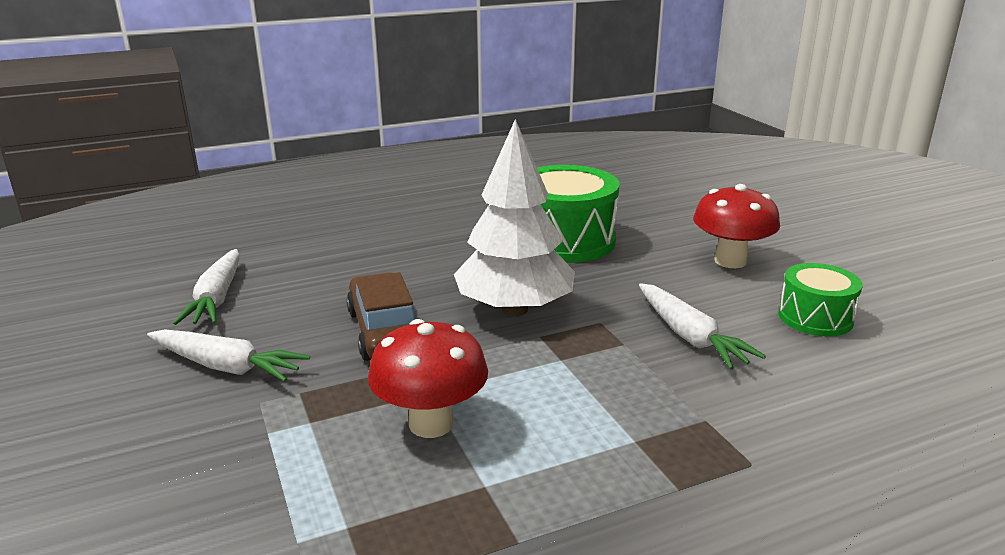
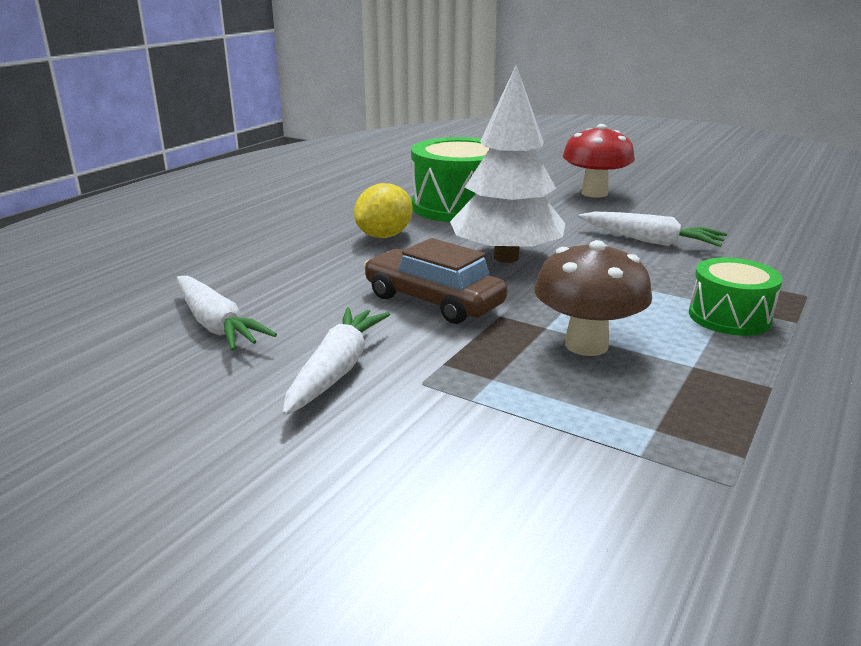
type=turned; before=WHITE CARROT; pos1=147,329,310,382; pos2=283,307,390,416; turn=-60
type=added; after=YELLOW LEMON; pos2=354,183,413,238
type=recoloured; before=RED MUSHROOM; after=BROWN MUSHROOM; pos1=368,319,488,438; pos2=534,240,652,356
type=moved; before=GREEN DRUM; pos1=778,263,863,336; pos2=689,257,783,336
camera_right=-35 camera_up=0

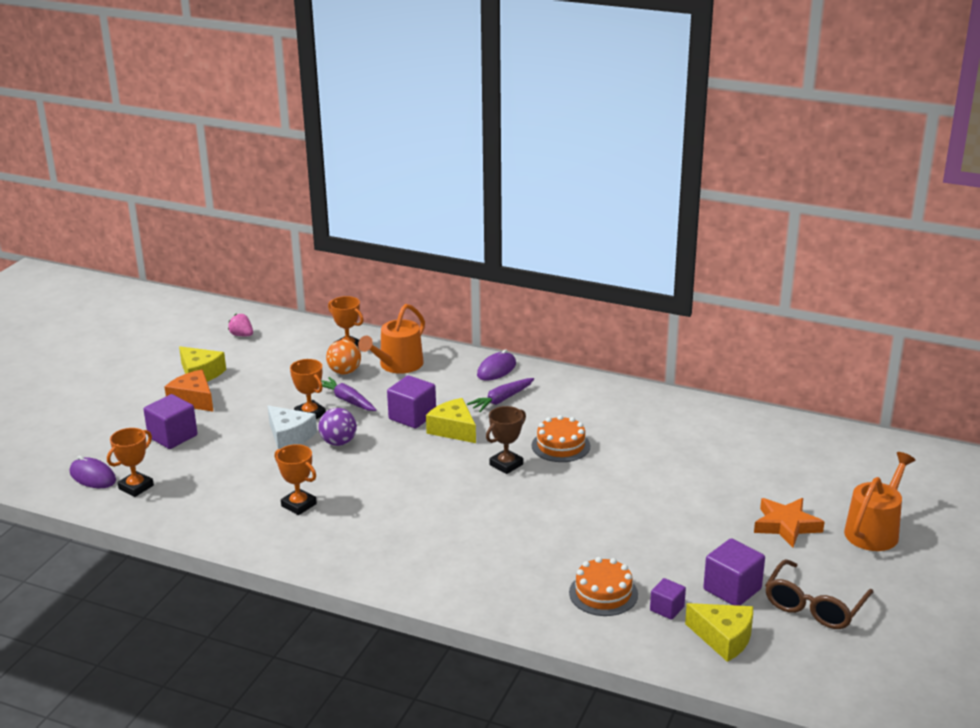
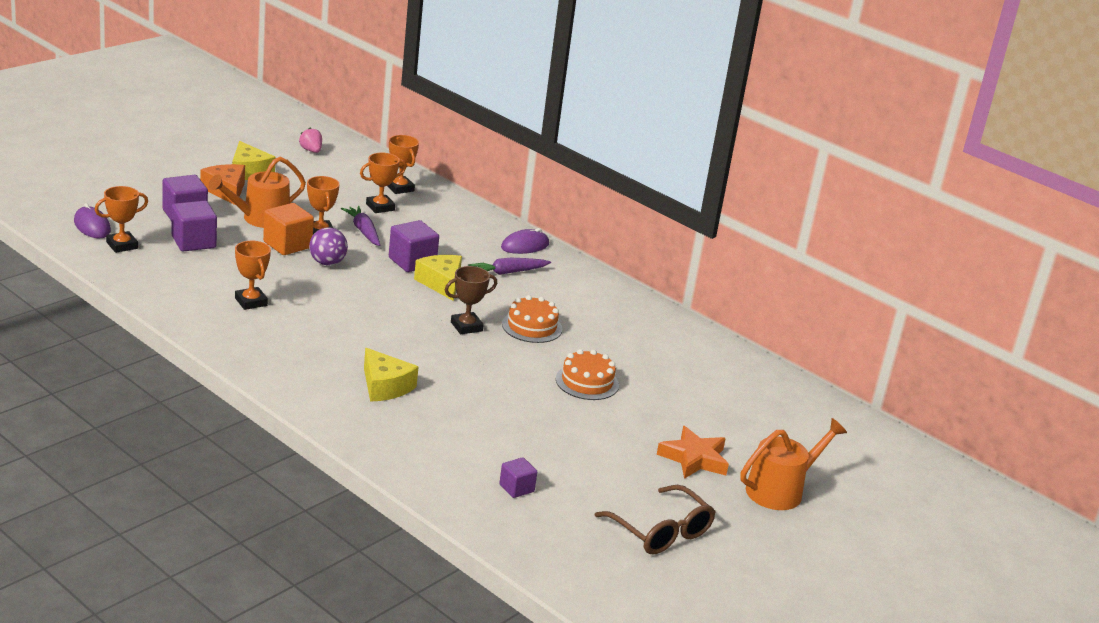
type=moved; before=PURPLE CUBE; pos1=703,538,765,606; pos2=172,201,217,251
type=moved; before=ORANGE WATERING CAN; pos1=358,304,425,374; pos2=208,157,306,228
type=replaced; before=WHITE CHEESE; after=ORANGE CUBE; pos1=268,405,317,449; pos2=263,203,314,255
type=replaced; before=ORANGE BALL; after=ORANGE TROPHY; pos1=326,340,361,374; pos2=360,153,406,213
type=moved; before=YELLOW CHEESE; pos1=685,603,753,662; pos2=364,348,419,402
type=moved; before=ORANGE CAKE; pos1=569,557,638,616; pos2=556,349,619,400
type=turned; before=BROWN GLASSES; pos1=765,559,874,629; pos2=594,485,715,554; turn=-90
camera_right=15 camera_up=0

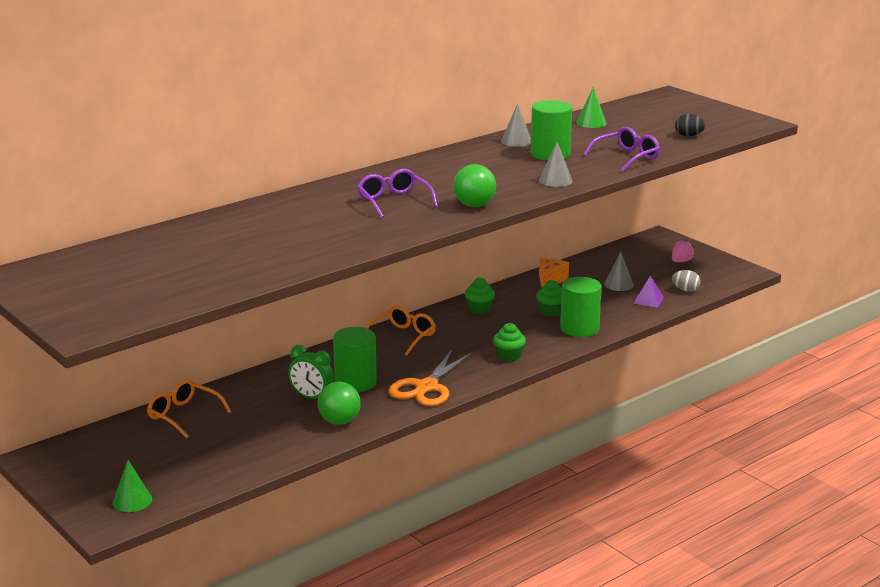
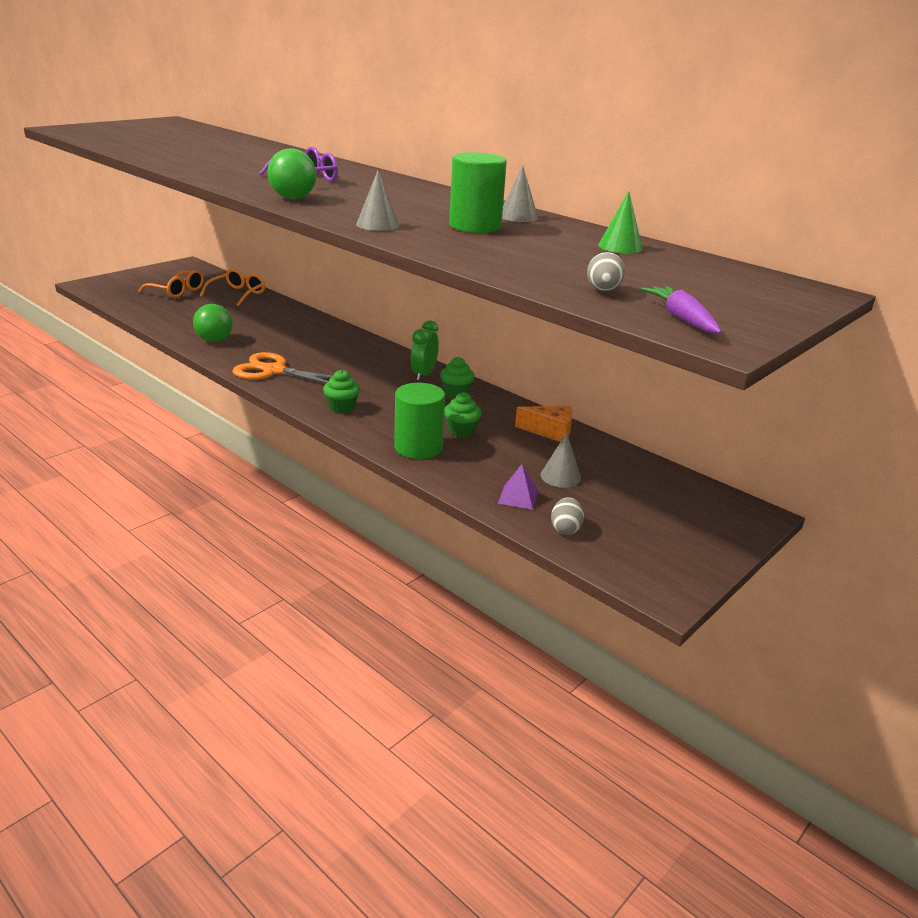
type=moved; before=ORANGE GLASSES; pos1=366,306,436,356; pos2=138,270,204,298
type=moved; before=GREEN CLOCK; pos1=288,345,334,399; pos2=411,320,439,381
type=recoloured; before=BLACK EGG; after=GREY EGG; pos1=675,114,706,136; pos2=587,252,625,291
type=added; after=PURPLE CARROT; pos2=640,286,722,333
type=removed; before=GREEN CONE; pos1=113,460,152,512
type=removed; before=GREEN CYLINDER; pos1=333,327,377,392
type=removed; before=PURPLE GLASSES; pos1=583,127,660,171
type=removed; before=PINK STRAWBERRY; pos1=672,239,695,262
camera_right=80 camera_up=5

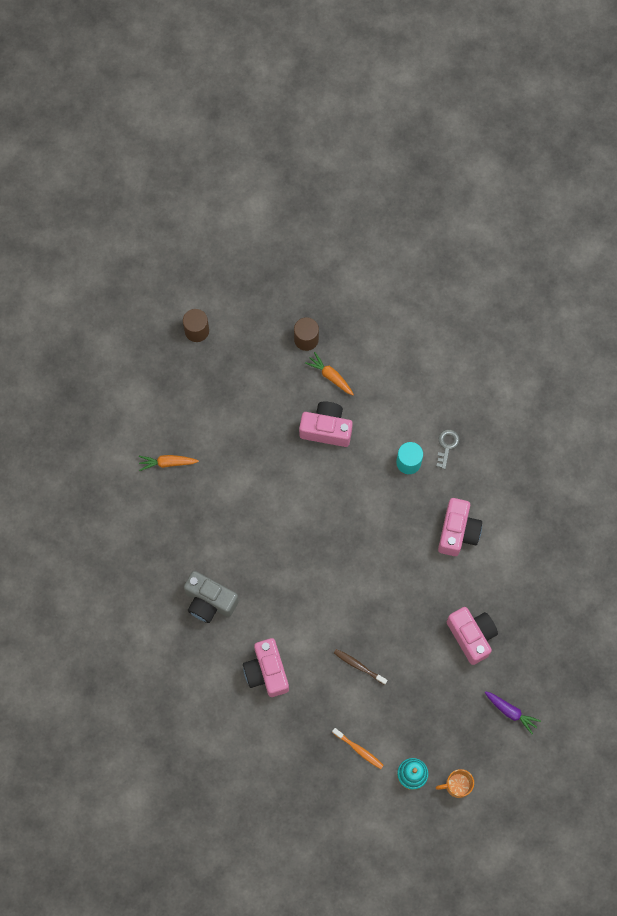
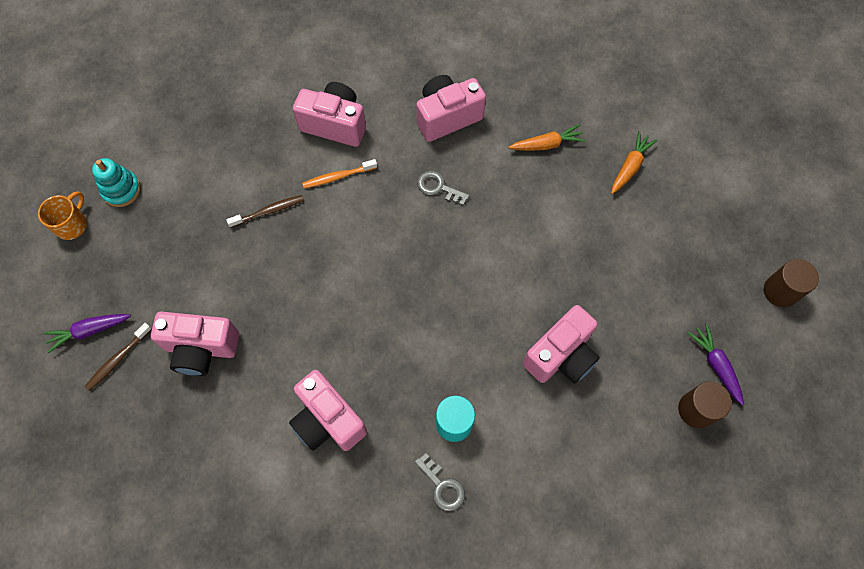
type=added; after=BROWN TOOTHBRUSH; pos2=84,323,152,391
type=moved; before=ORANGE TOOTHBRUSH; pos1=332,728,384,769; pos2=302,159,377,188
type=recoloured; before=GREY CAMERA; after=PINK CAMERA; pos1=184,571,239,623; pos2=416,75,486,142
type=added; after=GREY KEY; pos2=417,171,470,205
type=moved; before=ORANGE CARROT; pos1=305,352,354,395; pos2=508,124,586,151
type=added; after=PURPLE CARROT; pos2=688,324,744,405
camera_right=125 camera_up=-5

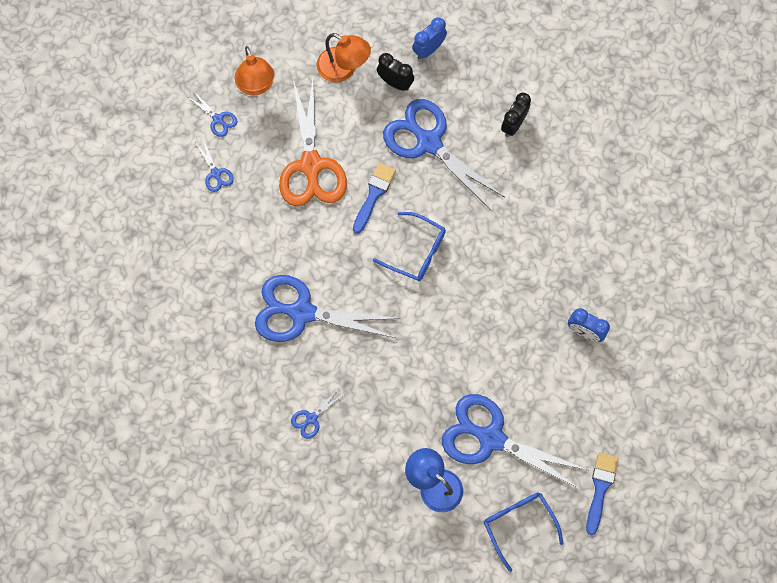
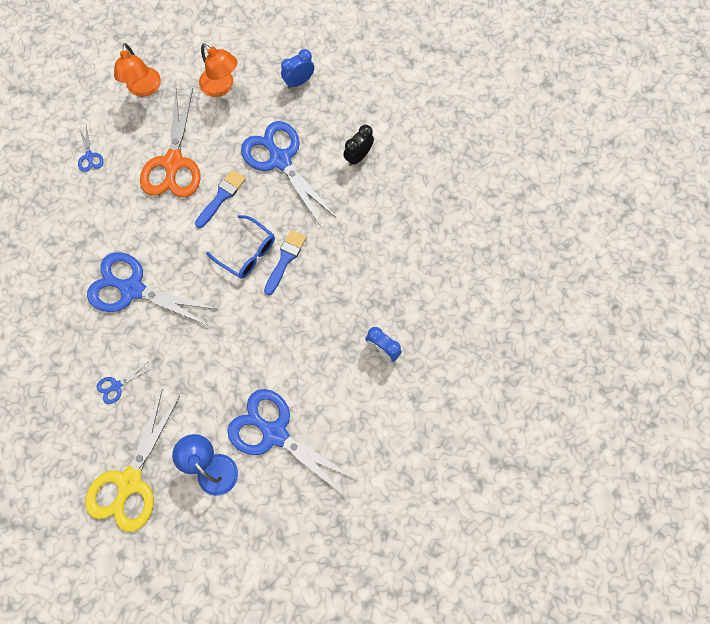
type=added; after=YELLOW SCISSORS; pos2=85,389,180,532
type=moved; before=BLUE BRUSH; pos1=586,452,619,535; pos2=264,230,306,295
type=removed; before=BLUE SCISSORS; pos1=188,92,237,137
type=removed; before=BLACK CLOCK; pos1=377,53,414,91
type=removed; before=BLUE GLASSES; pos1=484,492,563,572
camera_right=10 camera_up=0

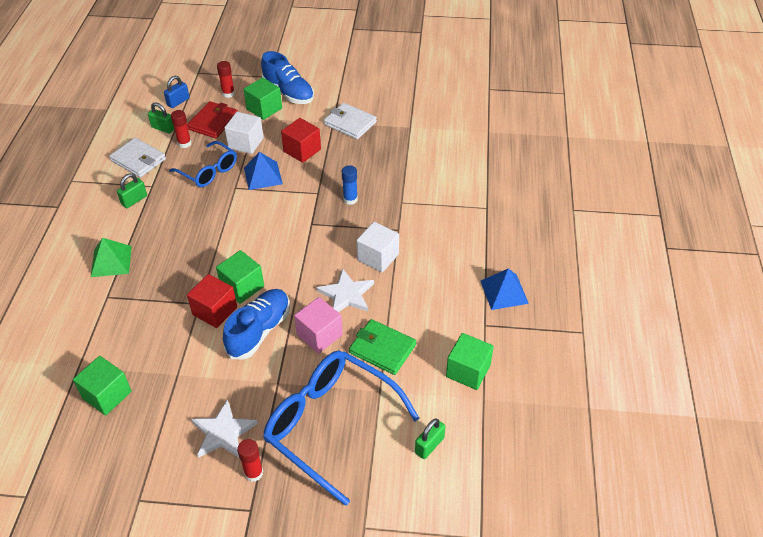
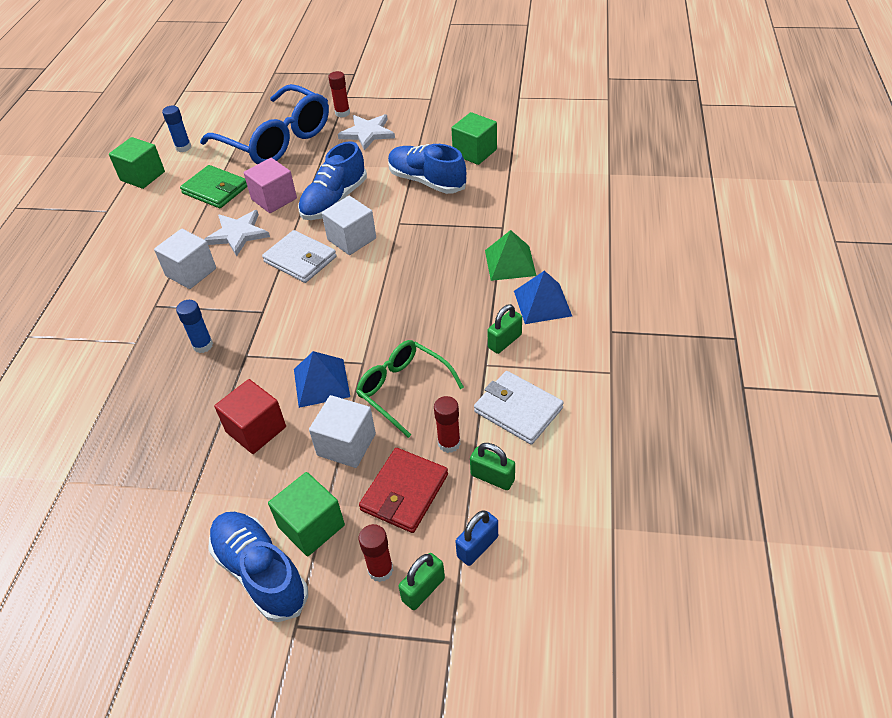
type=added; after=BLUE GLUE STICK; pos2=162,106,191,152
type=moved; before=WHITE WALLET; pos1=324,103,377,139; pos2=262,230,337,283
type=recoloured; before=GREEN CUBE; after=WHITE CUBE; pos1=216,250,264,304; pos2=322,196,376,255
type=recoloured; before=BLUE GLASSES; after=GREEN GLASSES; pos1=169,141,237,187; pos2=356,340,464,438
type=added; after=BLUE SHOE; pos2=388,144,467,194
type=moved; before=GREEN PADLOCK; pos1=415,419,445,459; pos2=398,553,445,610
type=moved; before=BLUE PYRAMID; pos1=481,268,529,310; pos2=514,271,572,324
type=removed; before=RED CUBE; pos1=187,274,237,328
camera_right=-175 camera_up=0

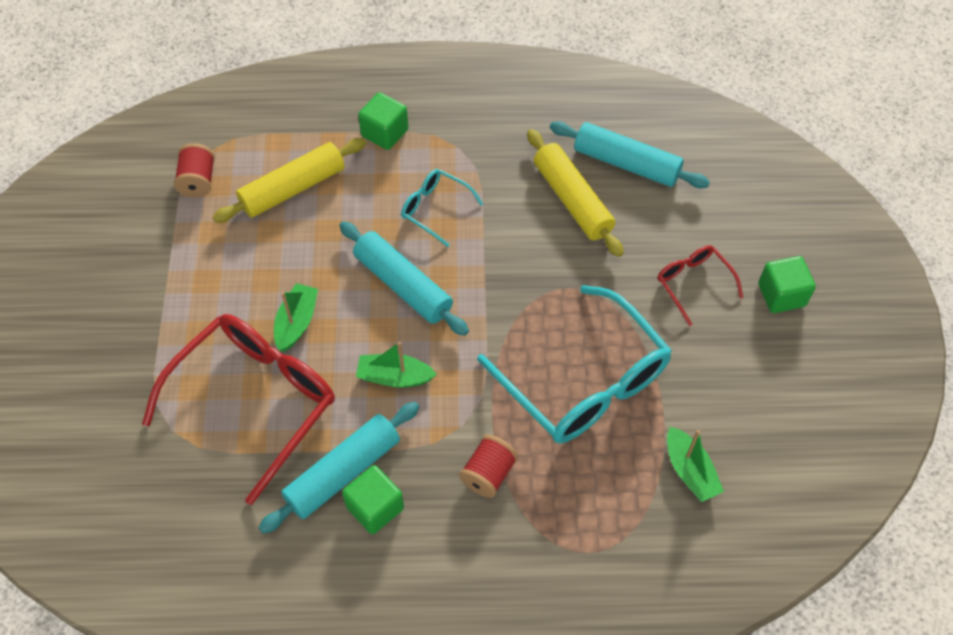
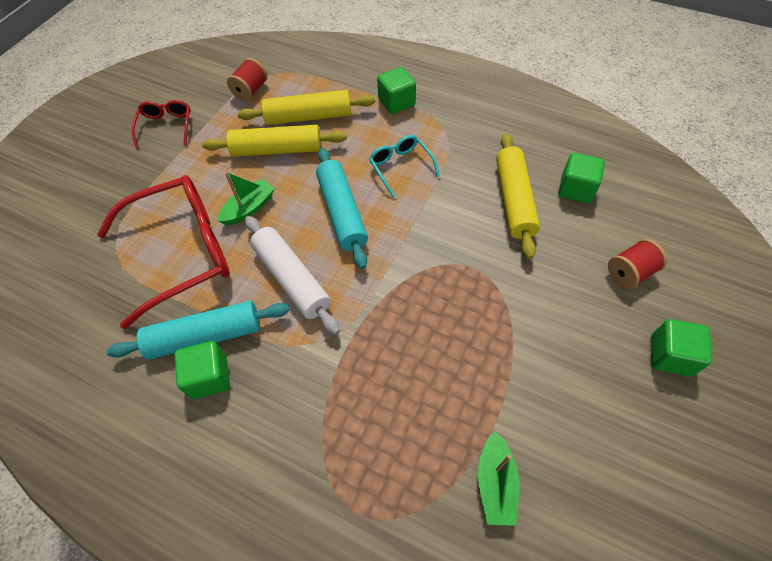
type=moved; before=RED GLASSES; pos1=657,245,743,326; pos2=131,100,191,149
type=added; after=YELLOW ROLLING PIN; pos2=202,125,347,157
type=replaced; before=GREEN BOAT; after=WHITE ROLLING PIN; pos1=356,342,437,388; pos2=245,216,340,335
type=replaced; before=TURQUOISE ROLLING PIN; after=GREEN CUBE; pos1=550,121,710,188; pos2=558,153,605,203
type=moved; before=RED SPOOL; pos1=459,435,518,498; pos2=608,239,667,289
type=removed; before=TURQUOISE GLASSES; pos1=477,285,672,443
camera_right=30 camera_up=0

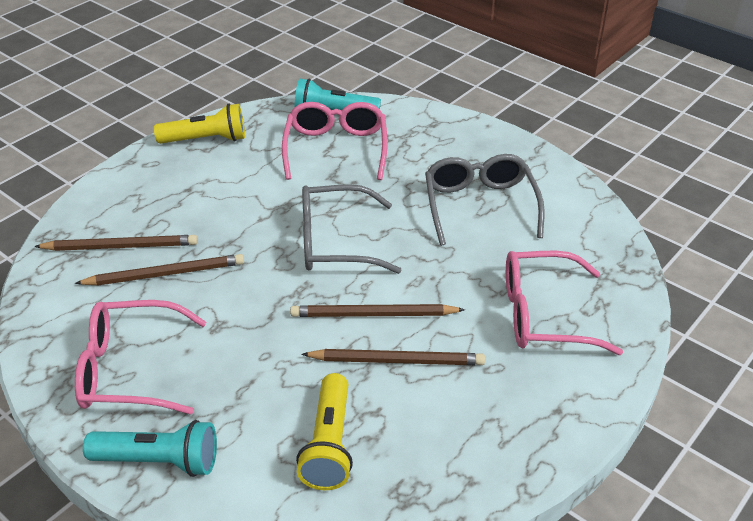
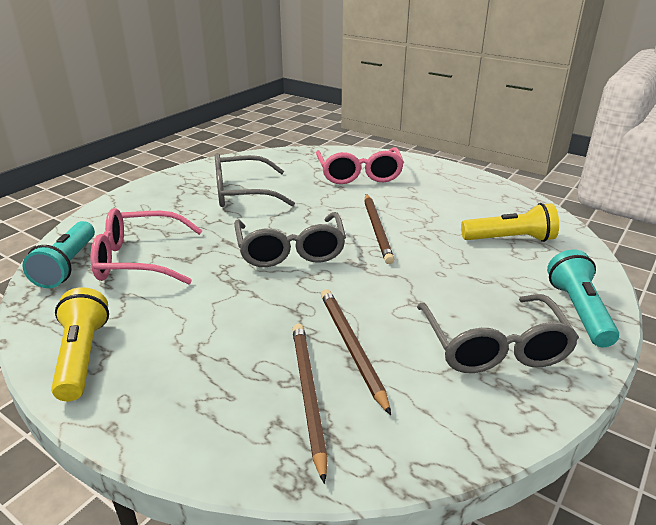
type=recoloured; before=PINK GLASSES; after=GREY GLASSES; pos1=75,300,207,415; pos2=417,294,579,373
type=removed; before=BROWN PENCIL; pos1=301,349,485,365
camera_right=-95 camera_up=-10

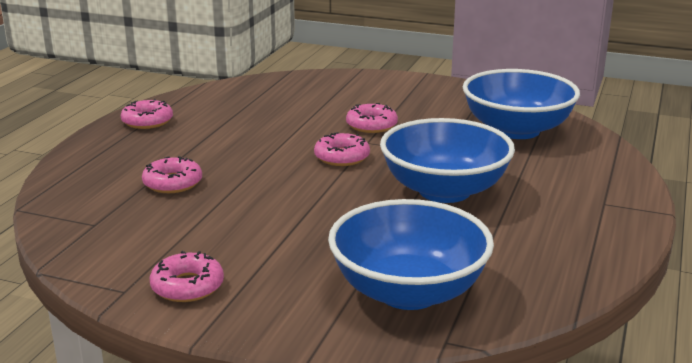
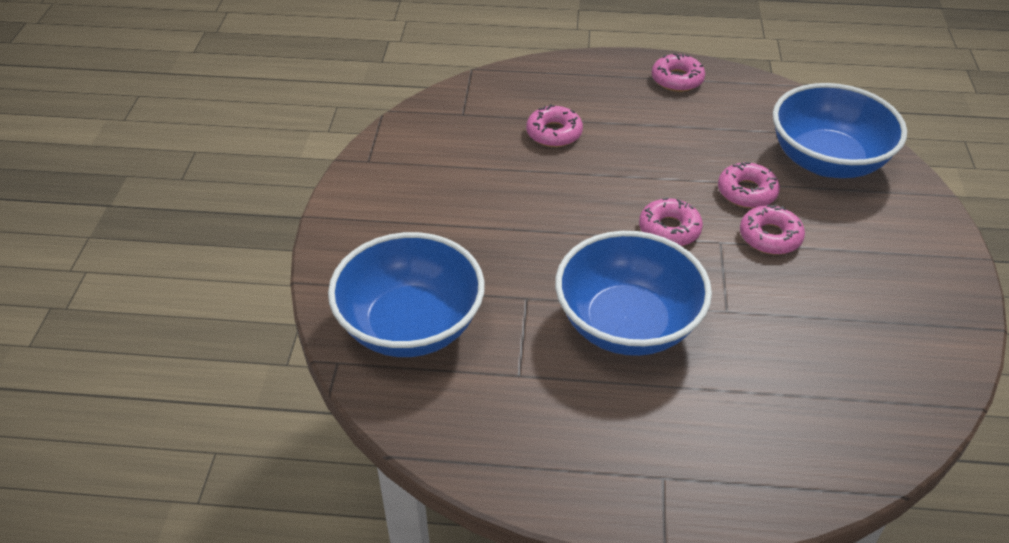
type=moved; before=PINK DONUT; pos1=150,251,224,302; pos2=718,162,780,208
type=moved; before=BLUE BOWL; pos1=463,69,580,139; pos2=773,83,907,178
camera_right=75 camera_up=20

